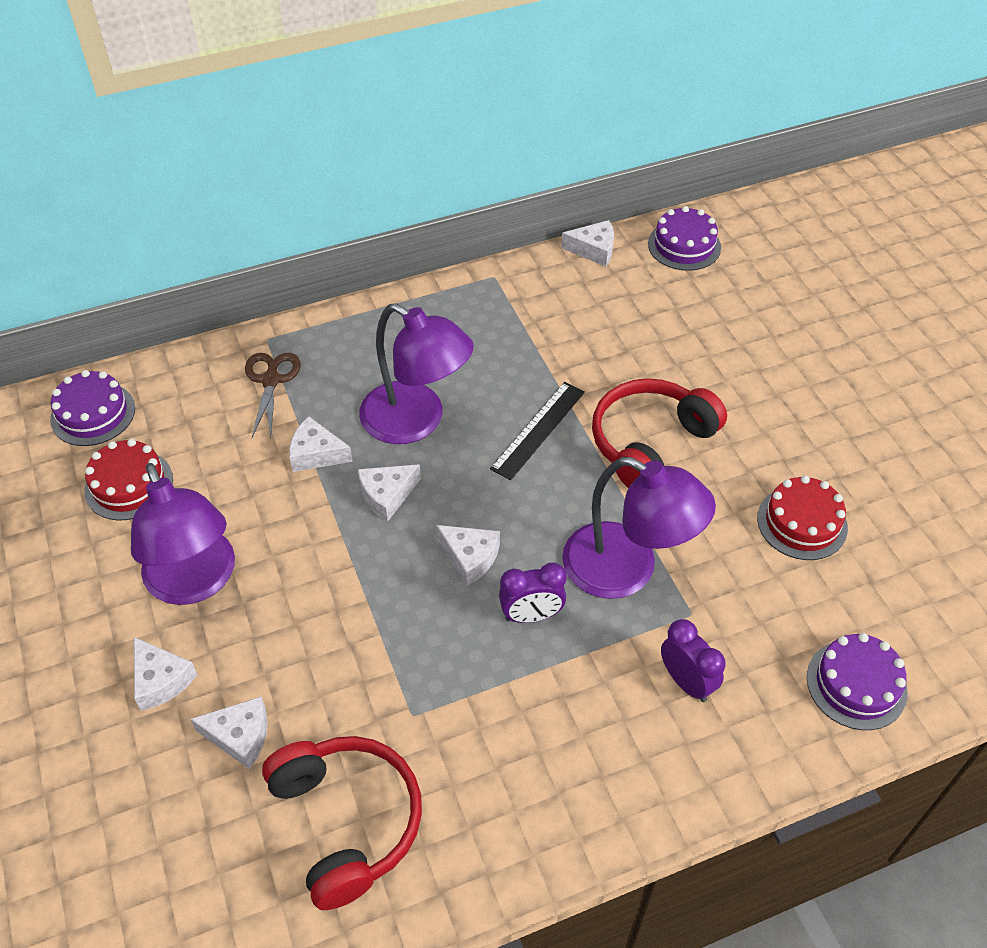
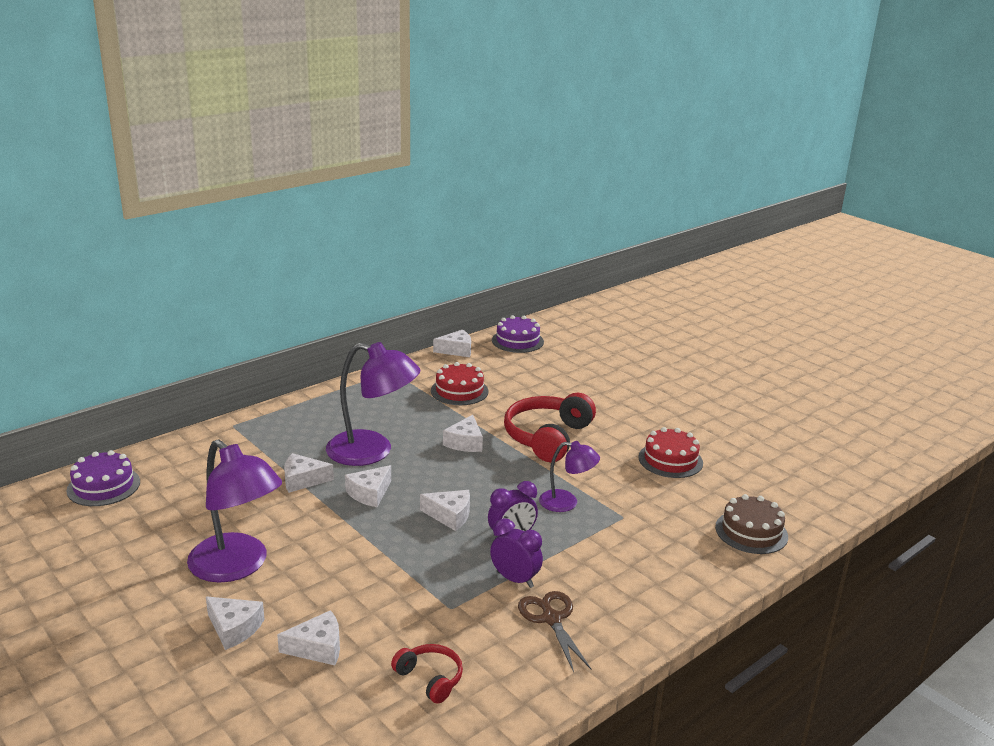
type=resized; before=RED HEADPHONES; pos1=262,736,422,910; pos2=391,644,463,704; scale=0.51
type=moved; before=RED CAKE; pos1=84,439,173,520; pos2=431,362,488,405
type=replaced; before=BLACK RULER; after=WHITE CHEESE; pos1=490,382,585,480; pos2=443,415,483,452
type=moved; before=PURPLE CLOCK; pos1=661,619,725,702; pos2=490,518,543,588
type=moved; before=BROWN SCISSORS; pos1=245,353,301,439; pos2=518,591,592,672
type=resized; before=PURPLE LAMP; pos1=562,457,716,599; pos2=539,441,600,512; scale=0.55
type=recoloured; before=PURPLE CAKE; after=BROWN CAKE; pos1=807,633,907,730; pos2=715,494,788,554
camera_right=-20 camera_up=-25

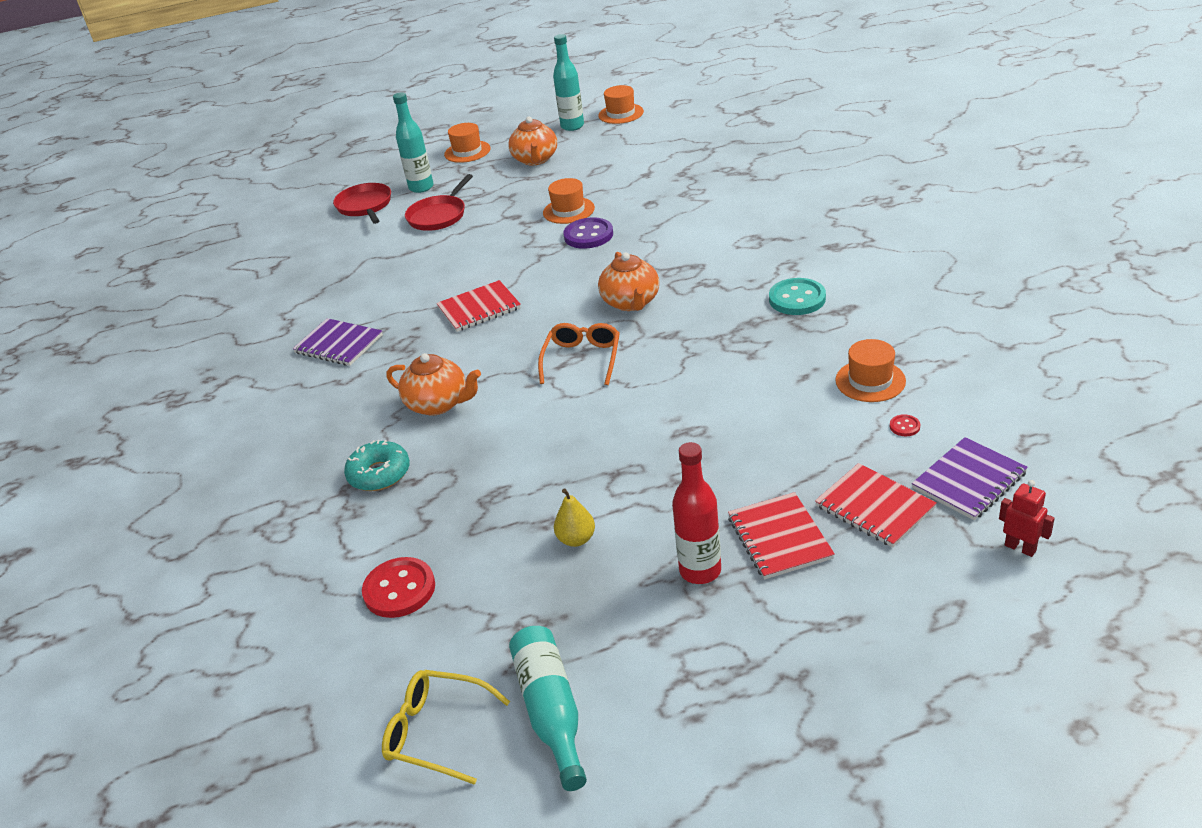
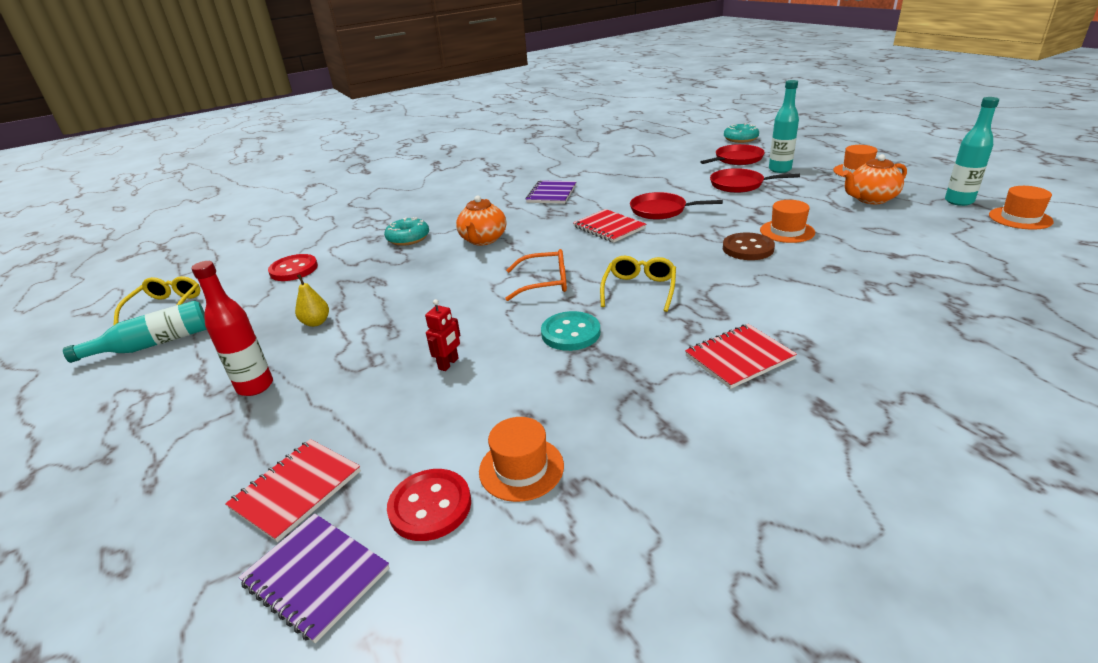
type=resized; before=RED BUTTON; pos1=890,414,920,436; pos2=387,469,471,541; scale=2.23
type=moved; before=RED ROBOT; pos1=999,480,1055,557; pos2=425,299,460,371
type=moved; before=TURQUOISE BUTTON; pos1=769,278,826,315; pos2=541,311,600,351
type=replaced; before=ORANGE TEAPOT; after=YELLOW GLASSES; pos1=598,252,659,311; pos2=600,256,676,312
type=added; after=RED PAN; pos2=630,192,723,220
type=moved; before=RED NOTEBOOK; pos1=728,492,835,579; pos2=685,324,797,389
type=recoloured; before=PURPLE BUTTON; after=BROWN BUTTON; pos1=563,217,613,249; pos2=723,232,775,260
type=added; after=TURQUOISE DONUT; pos2=724,123,759,143
camera_right=75 camera_up=-5

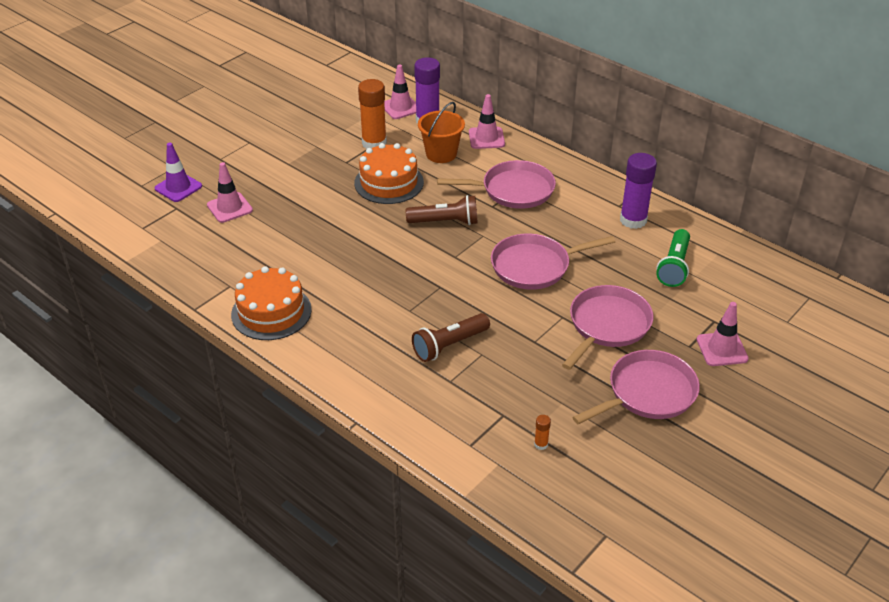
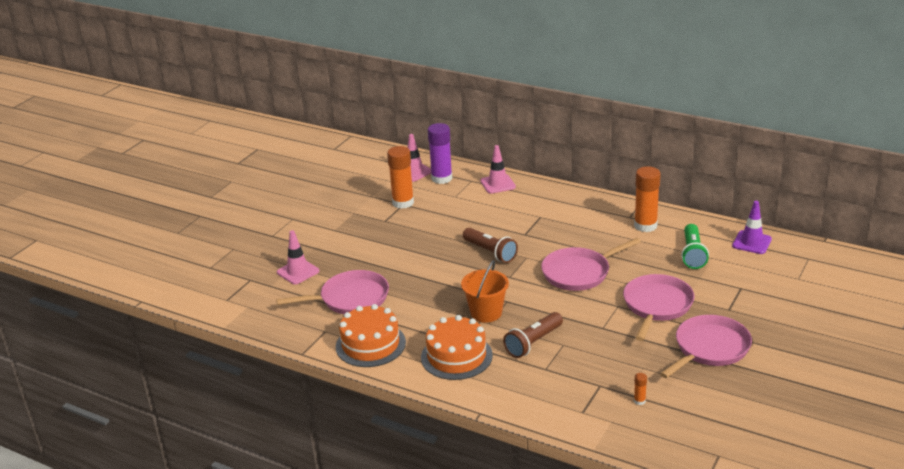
type=moved; before=PINK PAN; pos1=437,160,556,209; pos2=276,270,389,314
type=moved; before=ORANGE CAKE; pos1=354,143,424,204; pos2=421,315,493,380
type=moved; before=ORANGE BUCKET; pos1=418,102,465,163; pos2=461,260,509,323
type=turned; before=BROWN FLASHLIGHT; pos1=406,195,478,225; pos2=463,228,518,263; turn=60
type=recoloured; before=PURPLE GLUE STICK; after=ORANGE GLUE STICK; pos1=620,153,657,229; pos2=634,166,661,232
type=moved; before=PURPLE TRAFFIC CONE; pos1=154,143,202,202; pos2=732,201,772,254
type=removed; before=PINK TRAFFIC CONE; pos1=697,302,749,366
camera_right=-10 camera_up=-10

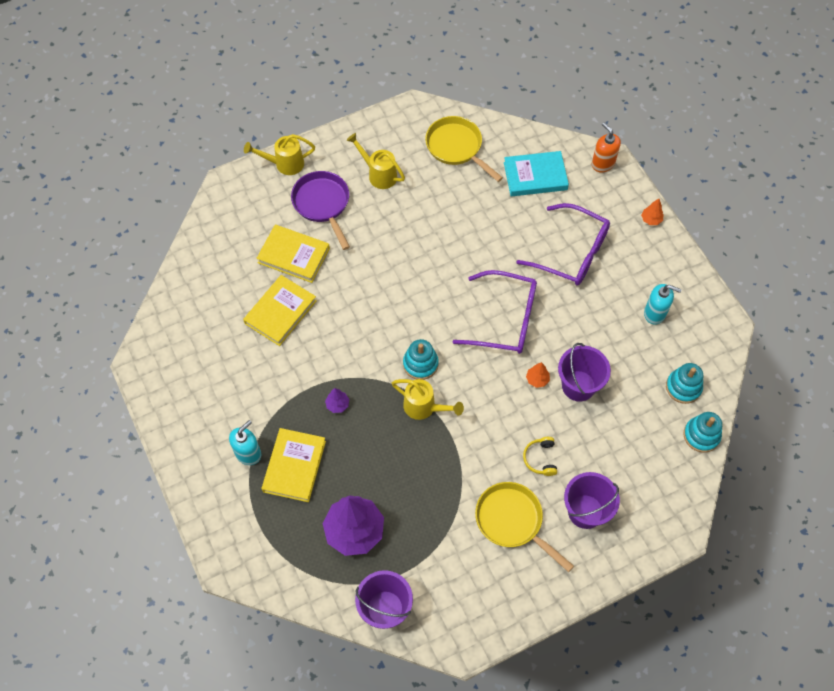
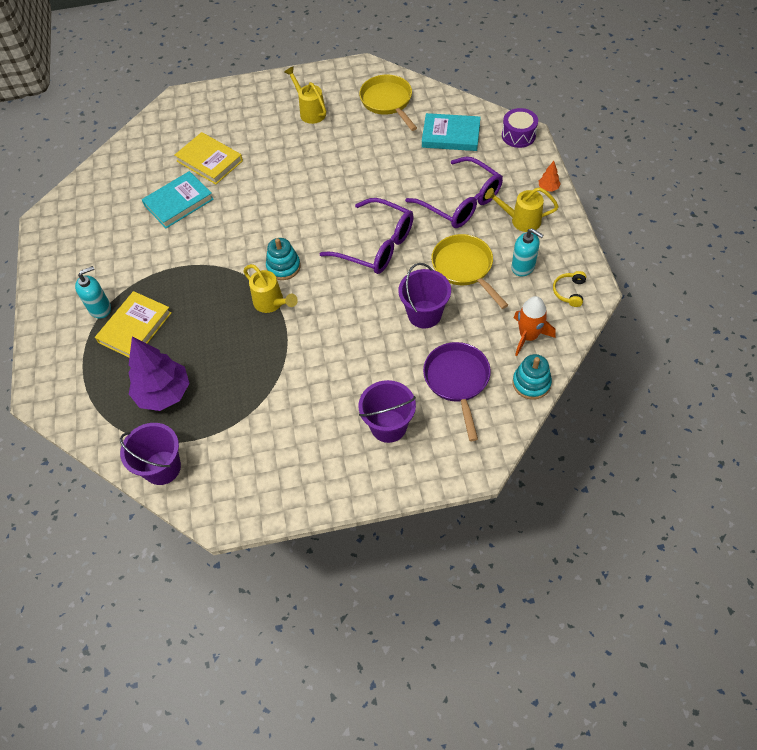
type=recoloured; before=YELLOW BOOK; after=TURQUOISE BOOK; pos1=243,275,317,346; pos2=142,171,214,228
type=moved; before=PURPLE PAN; pos1=291,171,350,250; pos2=423,342,491,441
type=moved; before=YELLOW PAN; pos1=475,482,574,572; pos2=431,234,508,309
type=moved; before=YELLOW WATERING CAN; pos1=244,134,315,175; pos2=485,187,559,232
type=replaced; before=ORANGE SOAP DISPENSER; after=PURPLE DRUM; pos1=592,122,621,172; pos2=502,108,538,148
type=replaced; before=TURQUOISE STACKING TOY; after=ORANGE ROCKET; pos1=666,363,703,404; pos2=514,296,556,356
type=moved; before=YELLOW HEADPHONES; pos1=523,437,557,476; pos2=553,271,586,307
type=removed; before=PURPLE TREE; pos1=325,388,349,413
type=removed; before=ORANGE TREE; pos1=526,362,550,388
camera_right=20 camera_up=-5

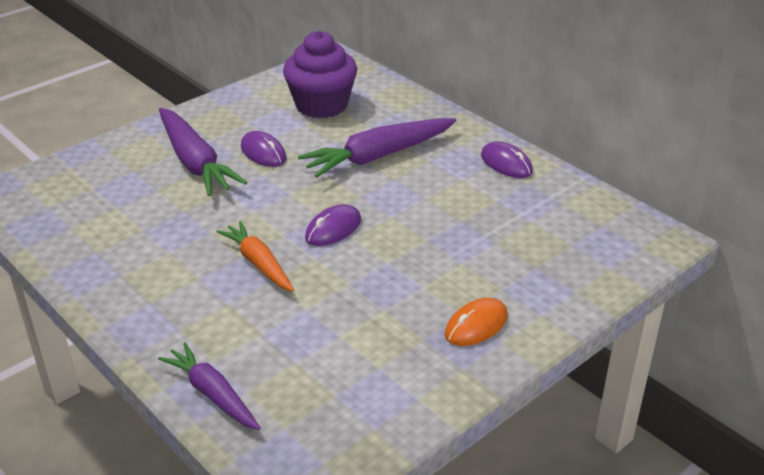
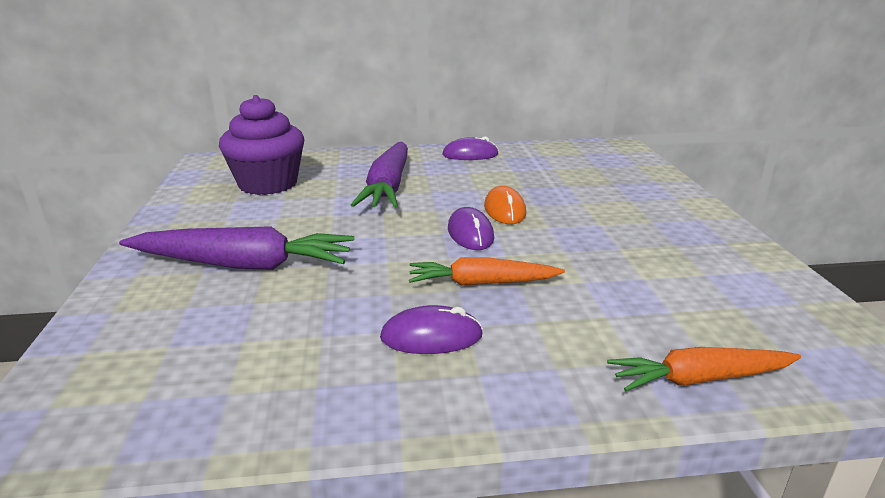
type=moved; before=PURPLE MOUSE; pos1=241,131,286,167; pos2=380,305,483,354
type=moved; before=ORANGE MOUSE; pos1=445,298,508,346; pos2=484,186,526,224
type=recoloured; before=PURPLE CARROT; after=ORANGE CARROT; pos1=158,342,261,430; pos2=607,347,801,391
camera_right=-55 camera_up=-10

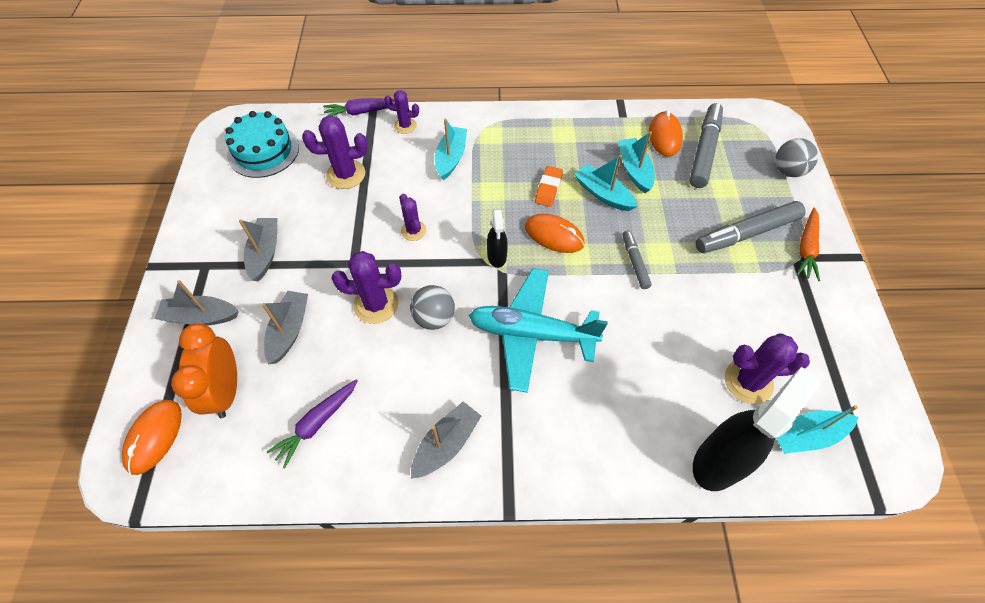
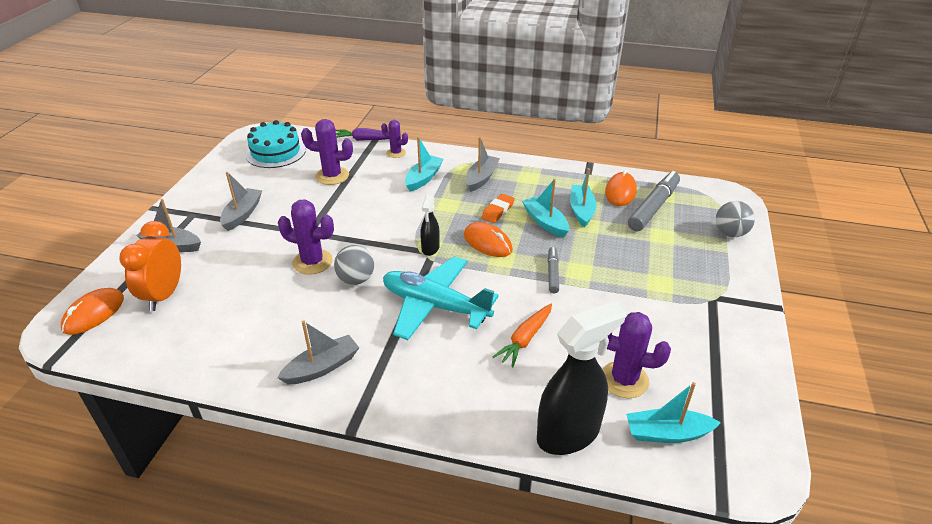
type=moved; before=GREY BOAT; pos1=262,291,308,365; pos2=466,137,500,192
type=moved; before=ORANGE CARROT; pos1=796,208,820,281; pos2=493,304,552,367
type=removed; before=PURPLE CARROT; pos1=267,379,358,469
type=removed; before=PURPLE CACTUS; pos1=399,194,426,241
type=removed; before=GREY MARKER; pos1=696,201,805,253
camera_right=15 camera_up=-20

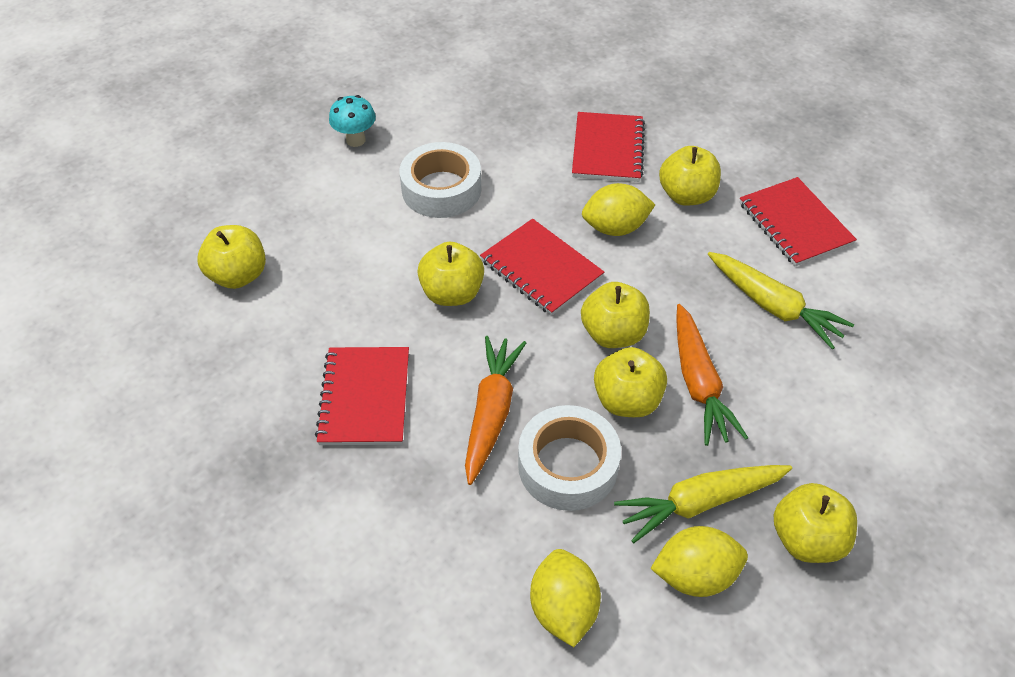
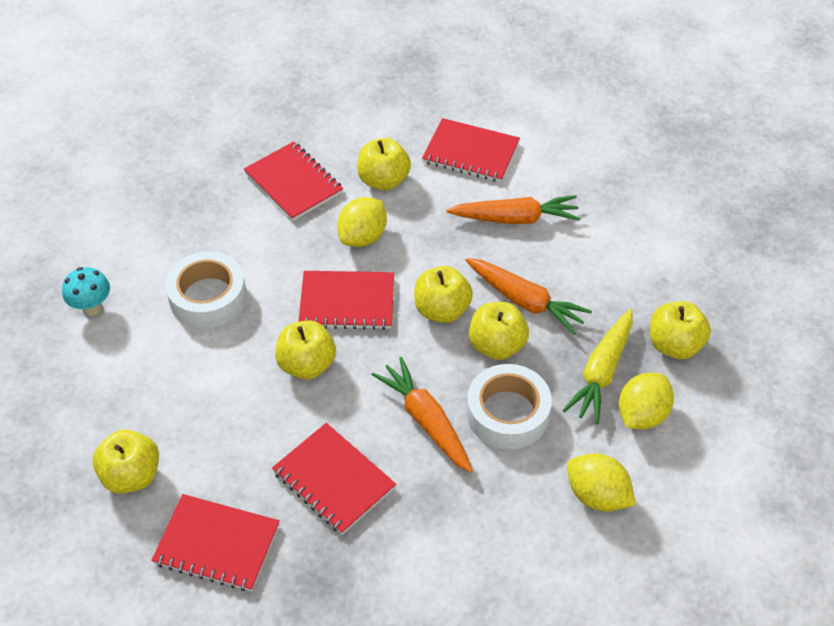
type=added; after=RED NOTEBOOK; pos2=151,494,280,591
type=recoloured; before=YELLOW CARROT; after=ORANGE CARROT; pos1=708,252,854,349; pos2=446,195,580,224
camera_right=-45 camera_up=0

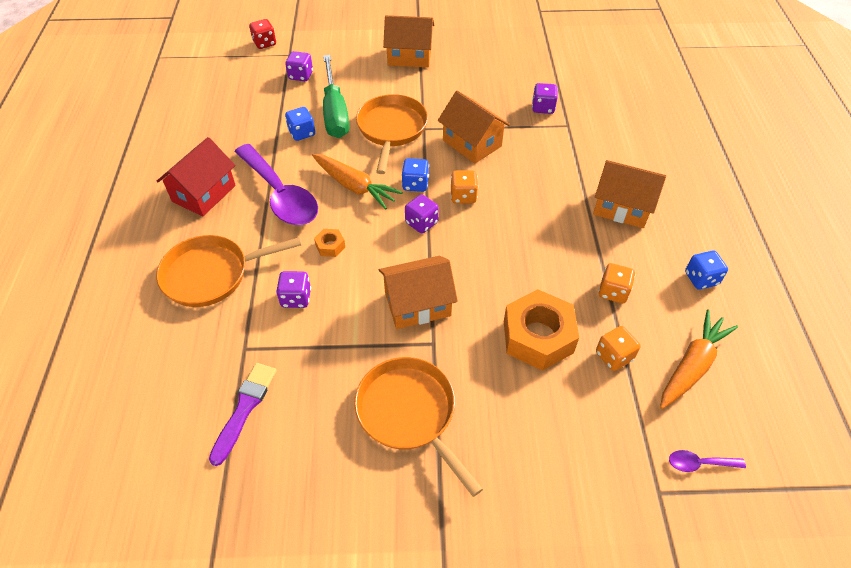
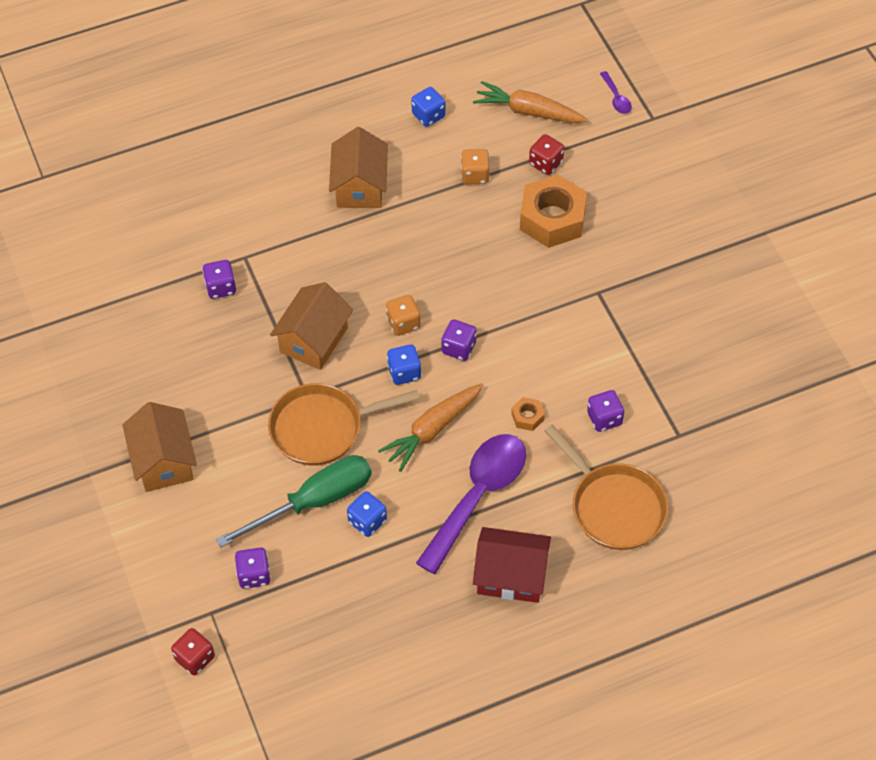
type=turned; before=ORANGE CARROT; pos1=312,154,403,210; pos2=378,383,483,472; turn=-150
type=recoloured; before=ORANGE DICE; after=RED DICE; pos1=596,326,640,371; pos2=529,134,564,175
type=removed; before=PURPLE BRUSH; pos1=209,363,277,466
type=removed; before=ORANGE PAN; pos1=354,357,483,497
type=removed; before=ORANGE HOUSE; pos1=379,256,458,329
camera_right=-110 camera_up=5

